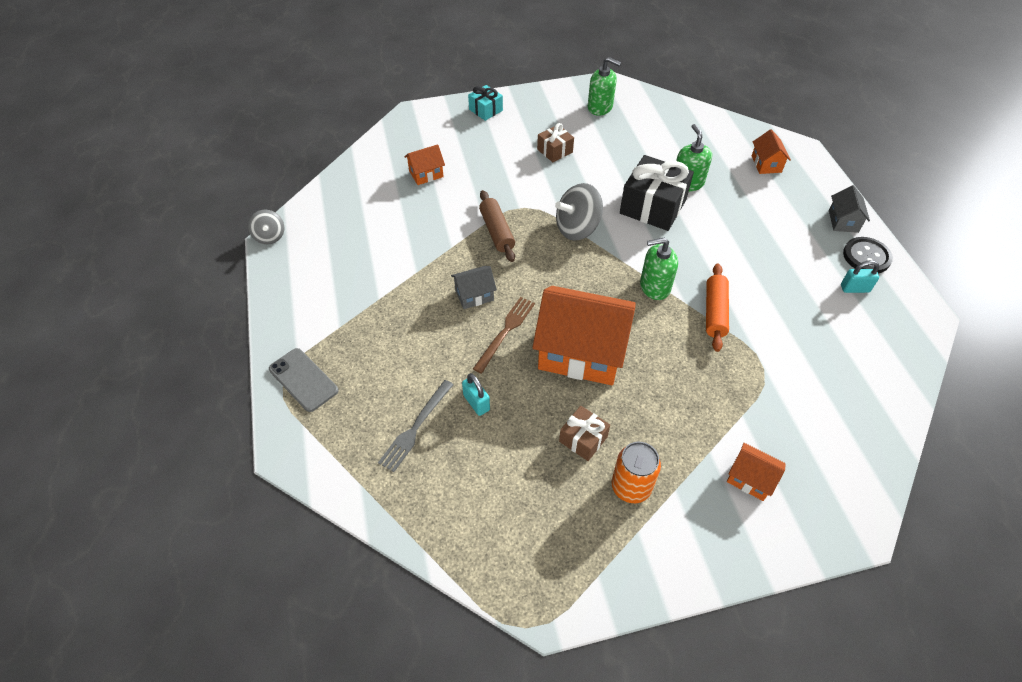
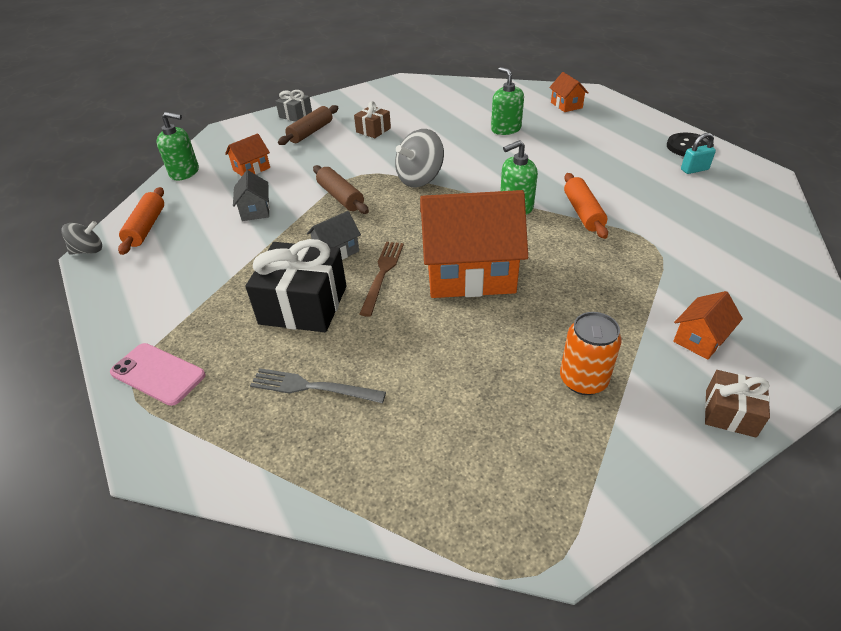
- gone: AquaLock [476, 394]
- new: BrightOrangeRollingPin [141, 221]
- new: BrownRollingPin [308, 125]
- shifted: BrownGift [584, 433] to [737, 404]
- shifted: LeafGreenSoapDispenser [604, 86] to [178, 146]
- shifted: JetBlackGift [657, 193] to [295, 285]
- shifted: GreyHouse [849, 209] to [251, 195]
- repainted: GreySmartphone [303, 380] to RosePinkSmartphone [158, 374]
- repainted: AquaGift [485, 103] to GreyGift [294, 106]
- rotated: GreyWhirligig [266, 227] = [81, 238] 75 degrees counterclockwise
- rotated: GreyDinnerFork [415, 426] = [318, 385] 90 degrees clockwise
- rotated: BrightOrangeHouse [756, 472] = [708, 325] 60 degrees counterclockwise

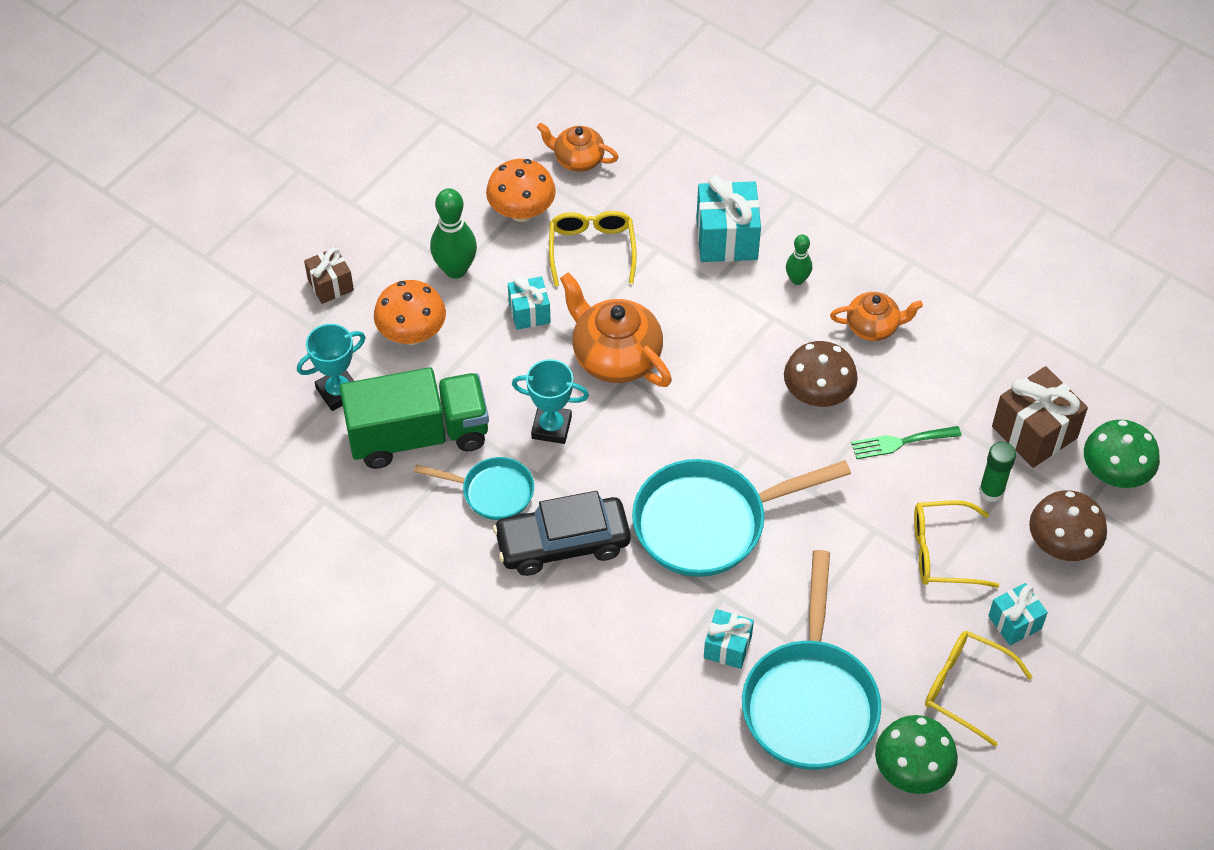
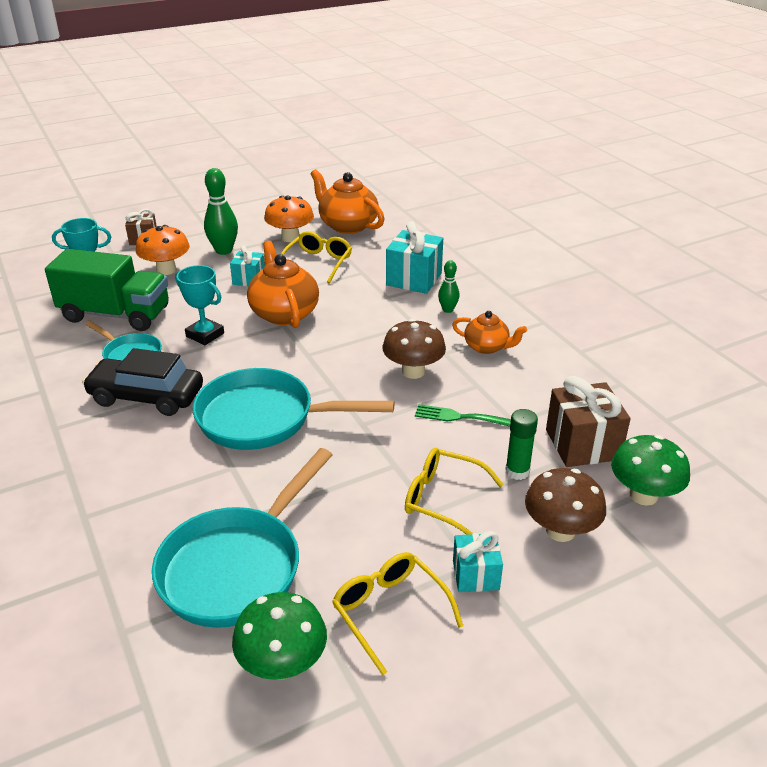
- gone: AquaGift [729, 639]
- scaled: BrightOrangeTeaPot [578, 147] = [347, 201] x1.68

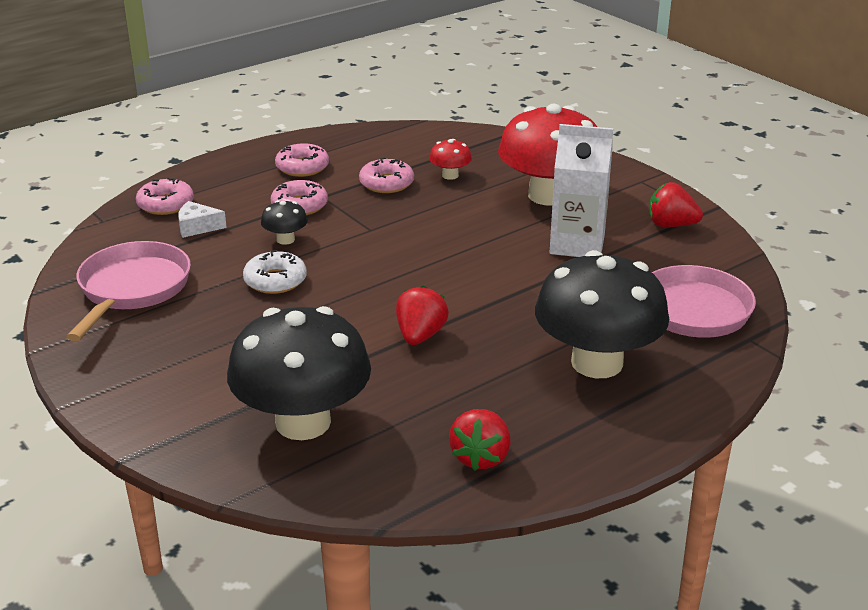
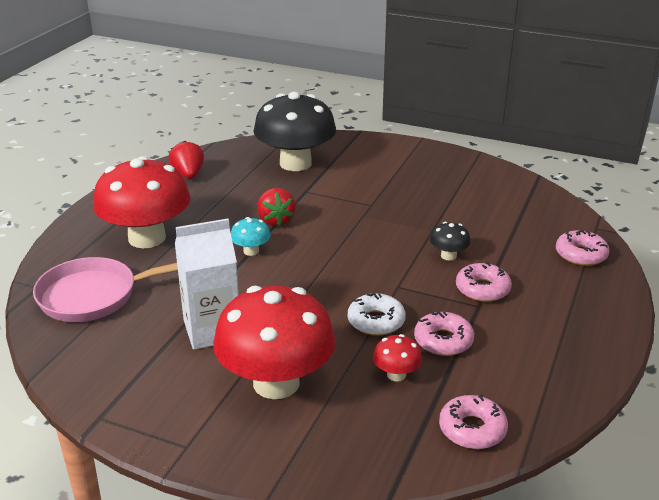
- gone: RosePinkFryingPan [129, 291]
- gone: PureWhitePieceOfCheese [202, 219]
- gone: ScarletBerry [676, 204]
- new: AquaToadstool [251, 236]
- shifted: PureWhiteDonut [275, 272] to [377, 314]
- shifted: RosePinkDonut [302, 160] to [473, 421]
- repainted: JetBlackToadstool [602, 314] to ScarletToadstool [142, 202]

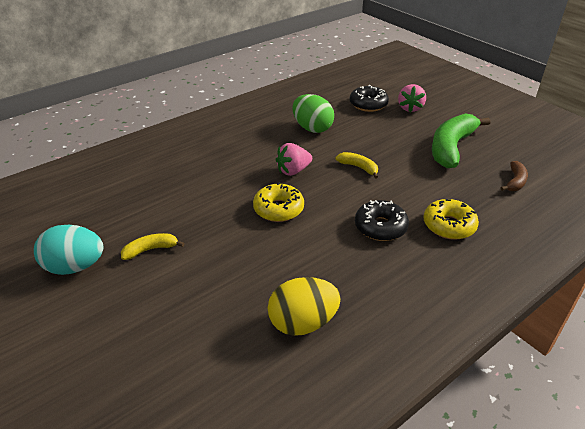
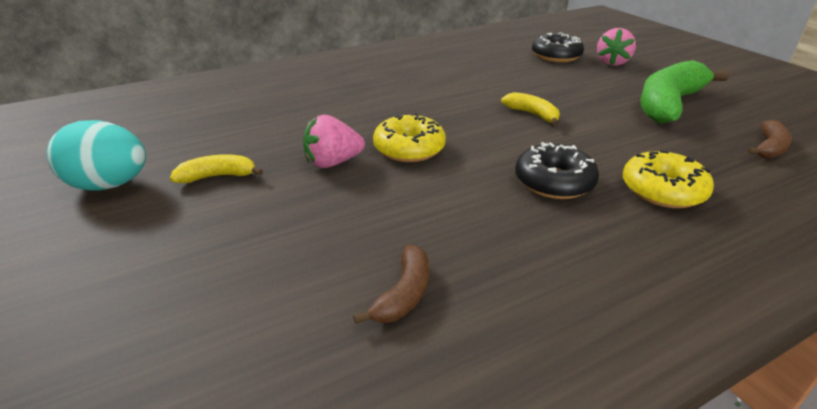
- gone: LeafGreenEgg [313, 113]
- shifted: RosePinkBerry [294, 159] to [334, 141]
- swapped: GoldenEgg [304, 306] to BrownToyBanana [391, 284]

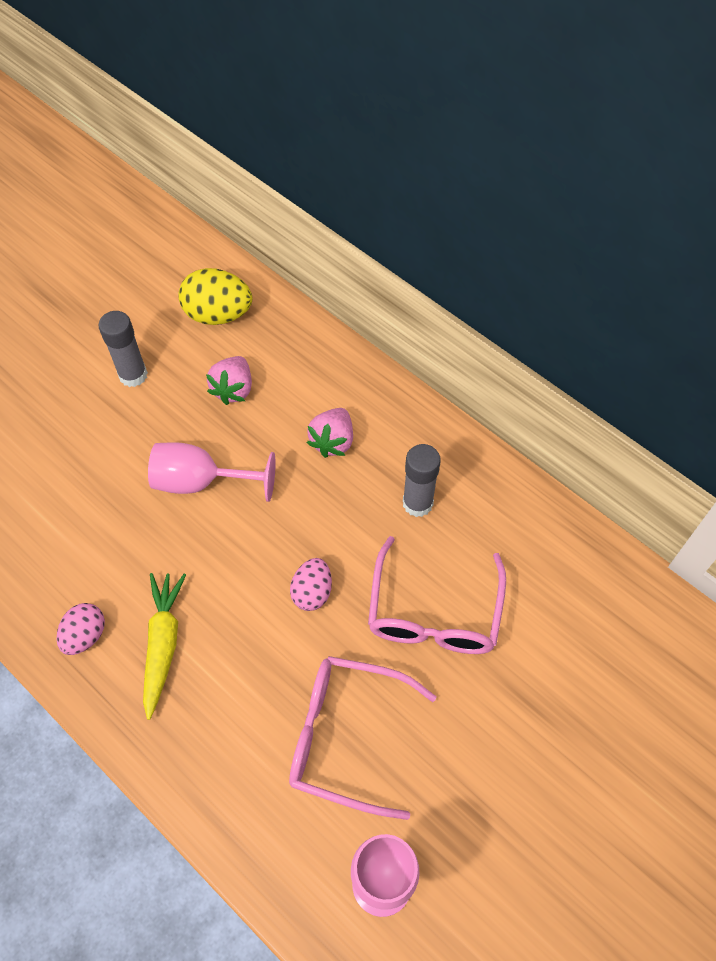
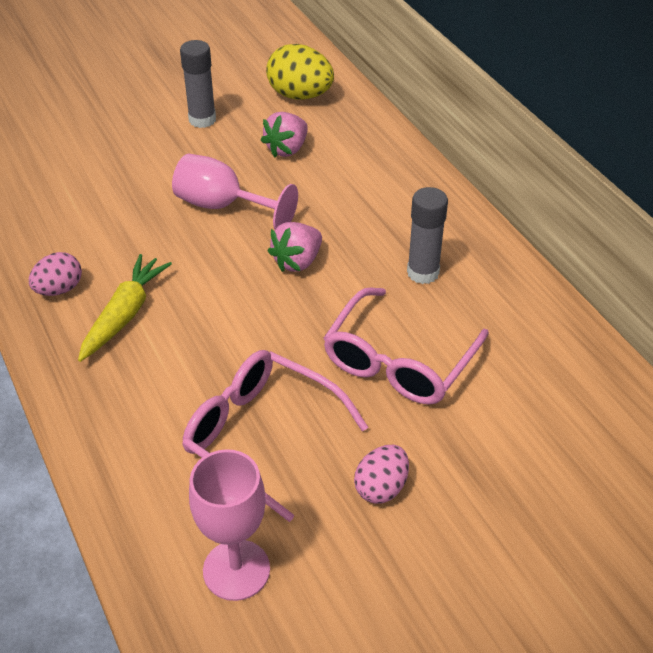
- shifted: RosePinkEgg [311, 584] to [381, 474]
- shifted: RosePinkBerry [330, 433] to [295, 247]

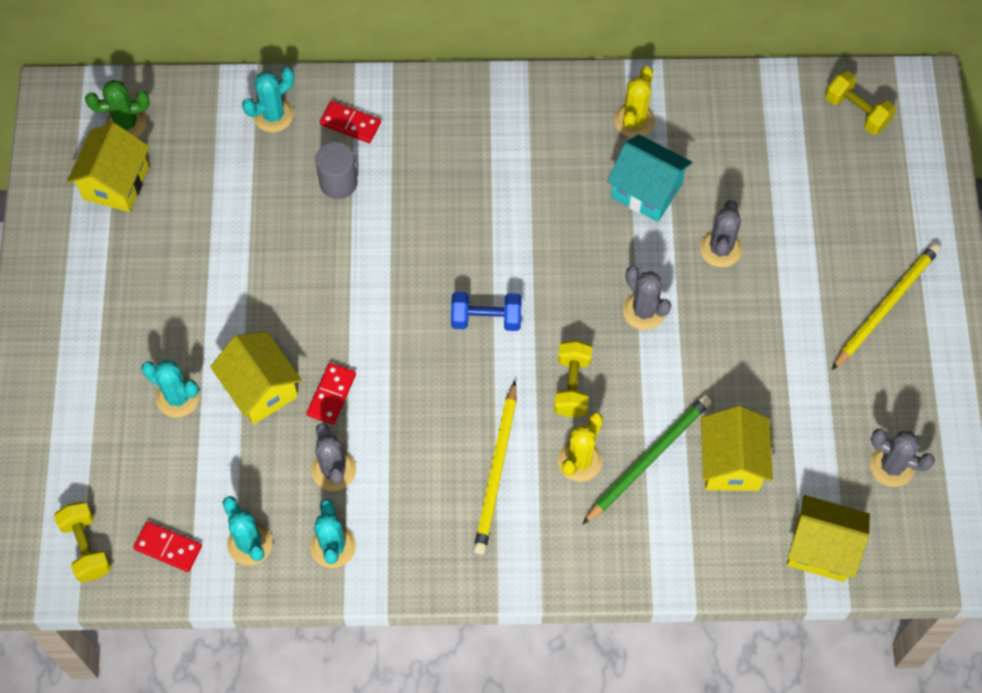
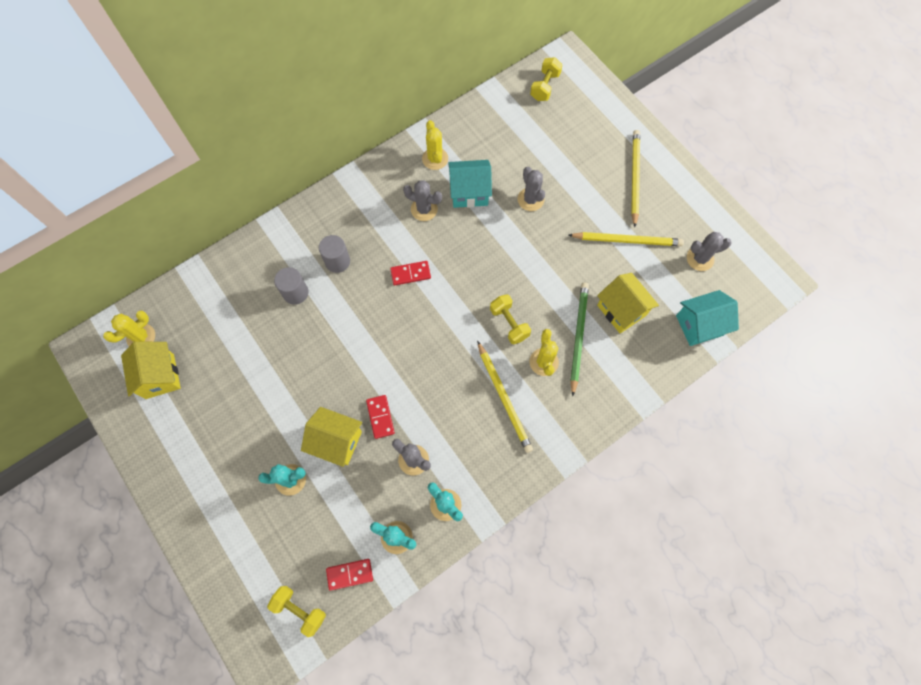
- gone: AquaPricklyPlant [268, 100]
- gone: BlueDumbbell [486, 311]
- new: GreyCylinderShape [334, 254]
- new: GoldenWoodenPencil [626, 239]
- shifted: ScarletDominoTile [350, 122] to [410, 273]
- shifted: GreyPricklyPlant [647, 298] to [422, 200]
- repainted: LeafGreenPricklyPlant [117, 108] to GoldenPricklyPlant [129, 328]
- repainted: GoldenHouse [828, 538] to AquaHouse [707, 318]
- rotated: GoldenDumbbell [860, 103] = [546, 79] 75 degrees counterclockwise

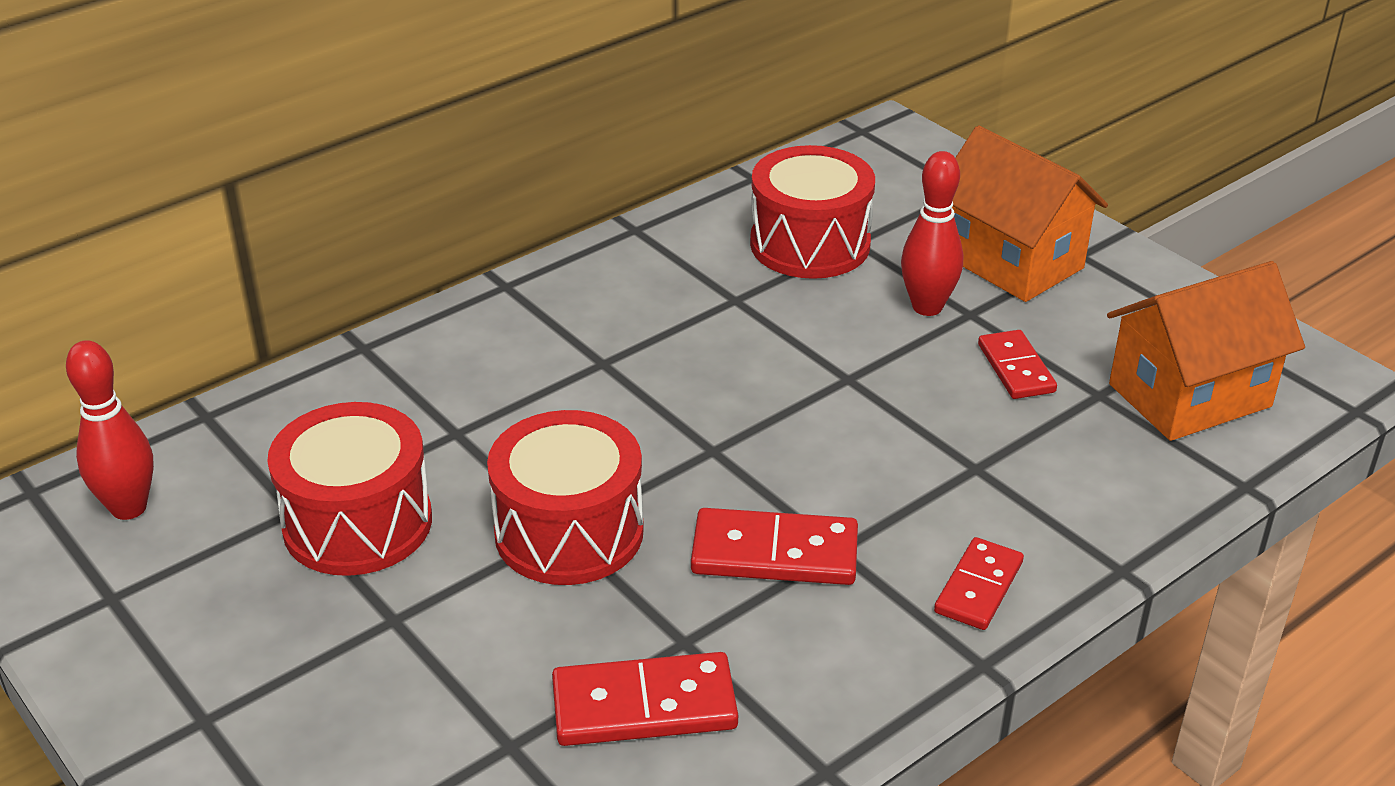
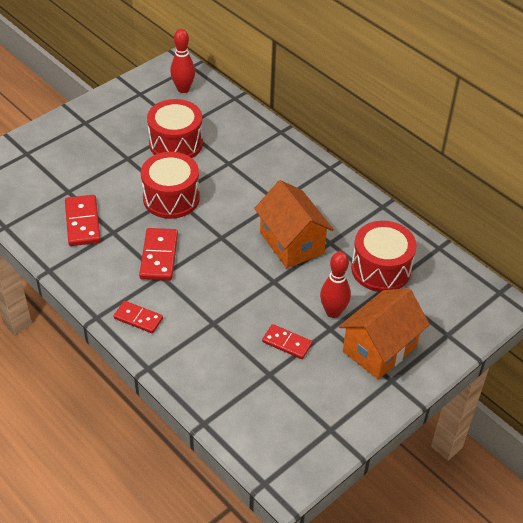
- shifted: BrightOrangeHouse [1206, 351] to [294, 224]
- rotated: ScarletDominoTile [1017, 364] = [287, 341] 45 degrees clockwise

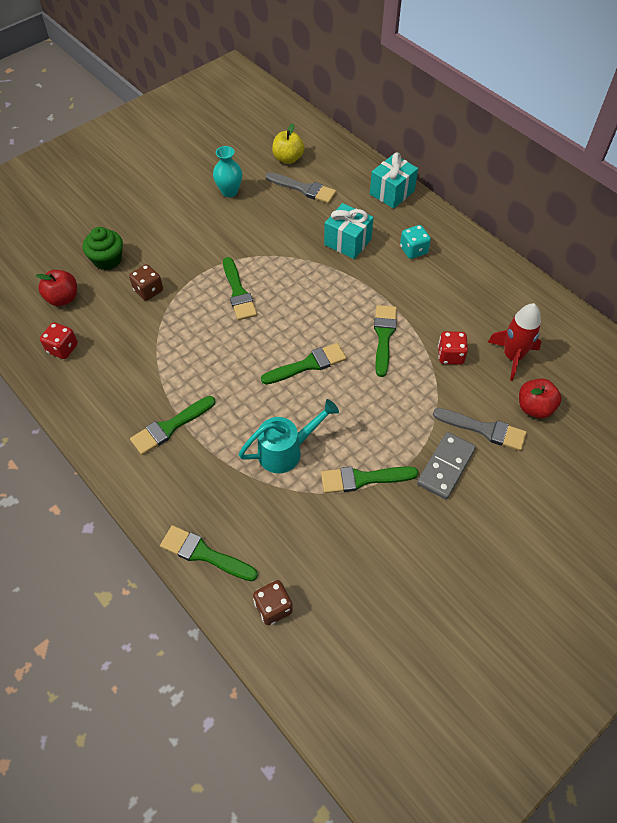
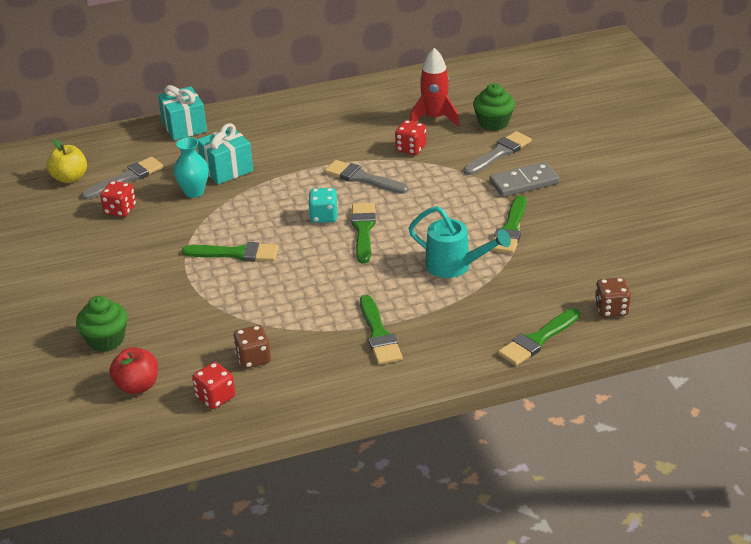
- new: ScarletGameDie [118, 199]
- shifted: BrownGameDie [146, 282] to [252, 347]
- shifted: AquaFlowerVase [227, 171] to [191, 167]
- shifted: AquaGameDie [415, 242] to [323, 205]
- swapped: ScarletApple [540, 398] to LeafGreenCupcake [494, 107]
- repainted: LeafGreenPaintBrush [385, 341] to GreyPaintBrush [366, 177]
- rotated: AquaSprinklingCan [288, 436] = [459, 242] 120 degrees clockwise
- rotated: GreyDominoTile [446, 466] = [524, 179] 75 degrees counterclockwise

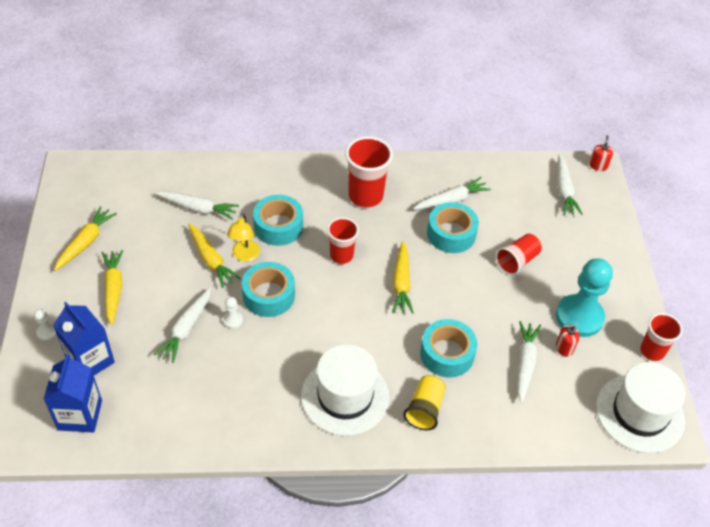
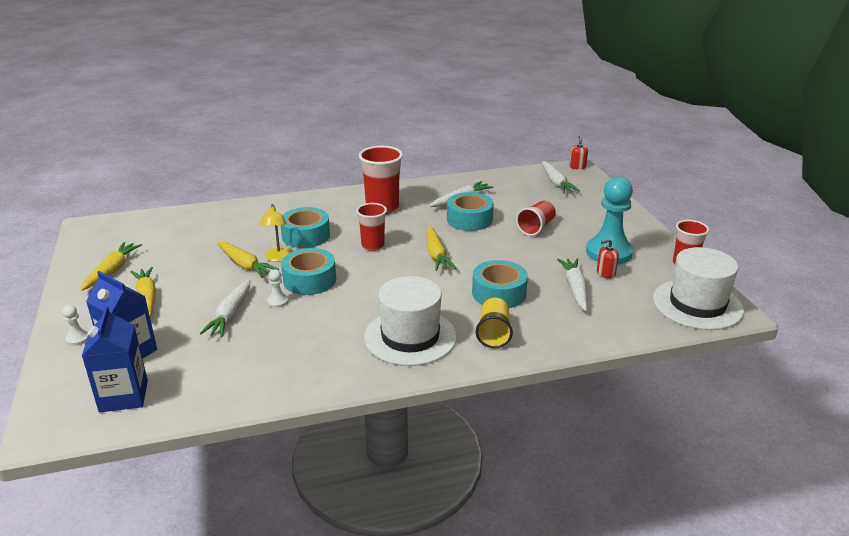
- gone: PureWhiteCarrot [197, 205]

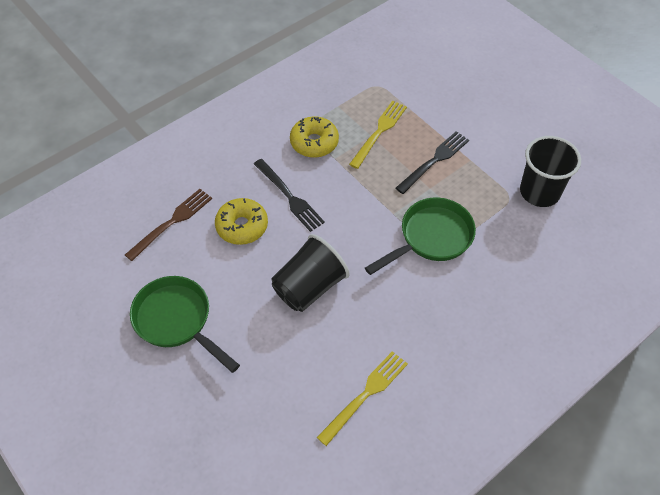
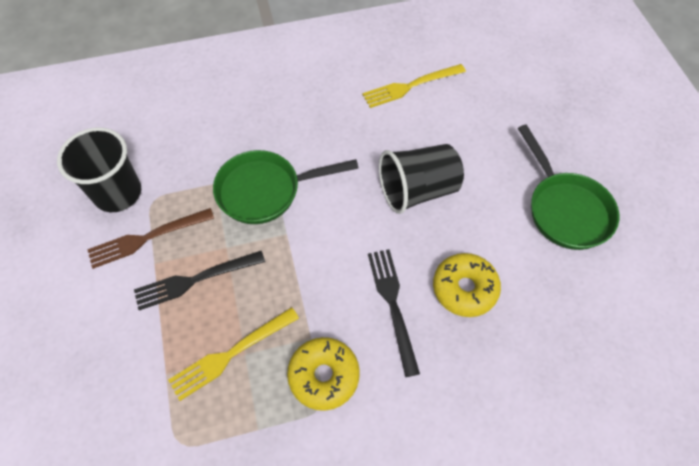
- shifted: BrownDinnerFork [168, 225] to [150, 238]

